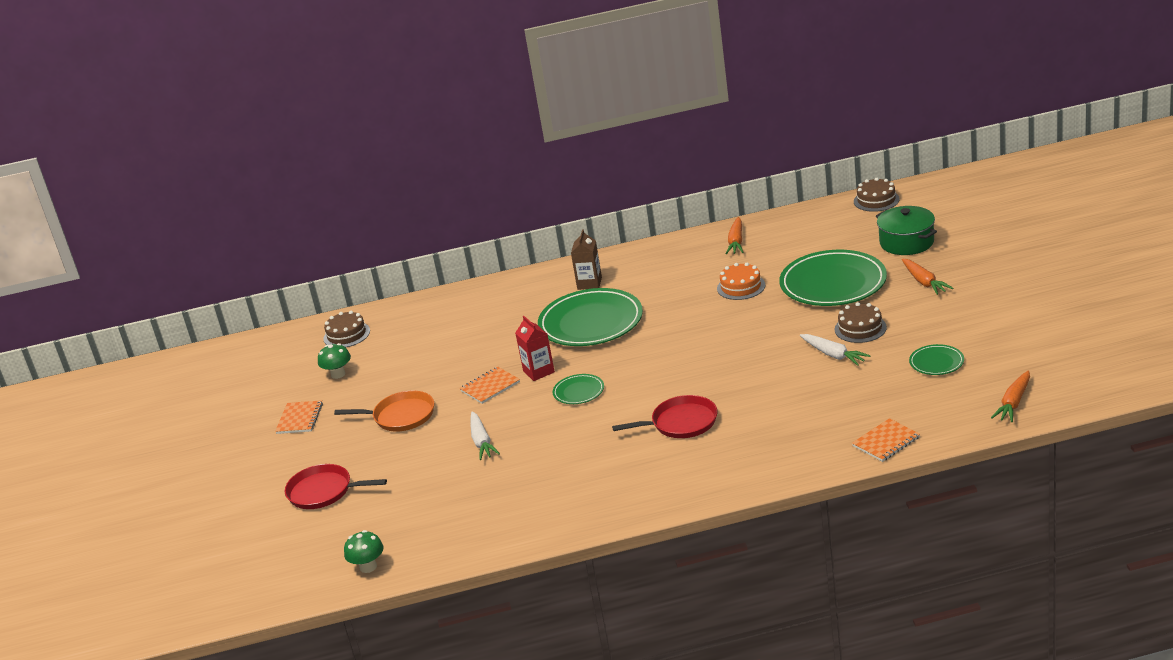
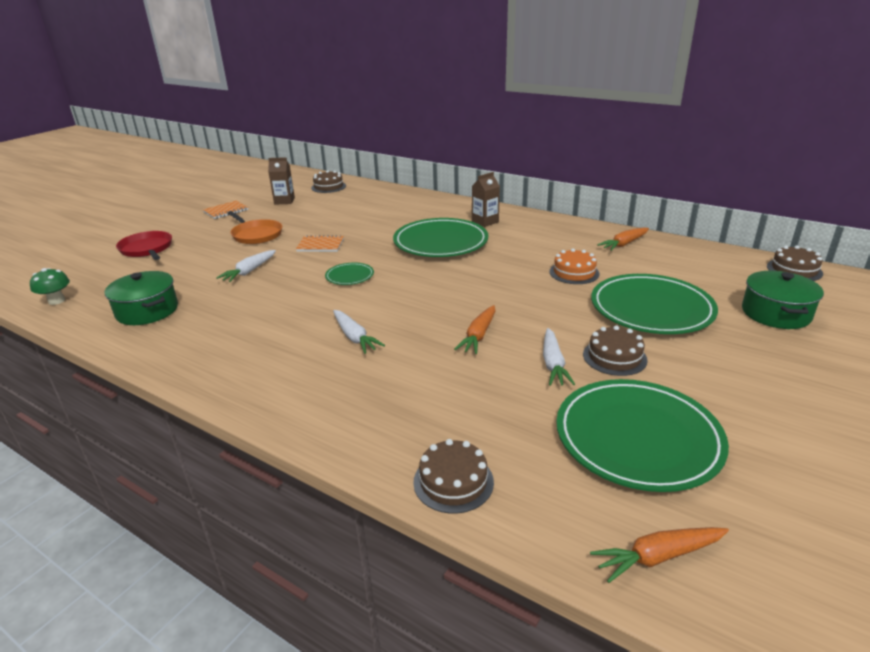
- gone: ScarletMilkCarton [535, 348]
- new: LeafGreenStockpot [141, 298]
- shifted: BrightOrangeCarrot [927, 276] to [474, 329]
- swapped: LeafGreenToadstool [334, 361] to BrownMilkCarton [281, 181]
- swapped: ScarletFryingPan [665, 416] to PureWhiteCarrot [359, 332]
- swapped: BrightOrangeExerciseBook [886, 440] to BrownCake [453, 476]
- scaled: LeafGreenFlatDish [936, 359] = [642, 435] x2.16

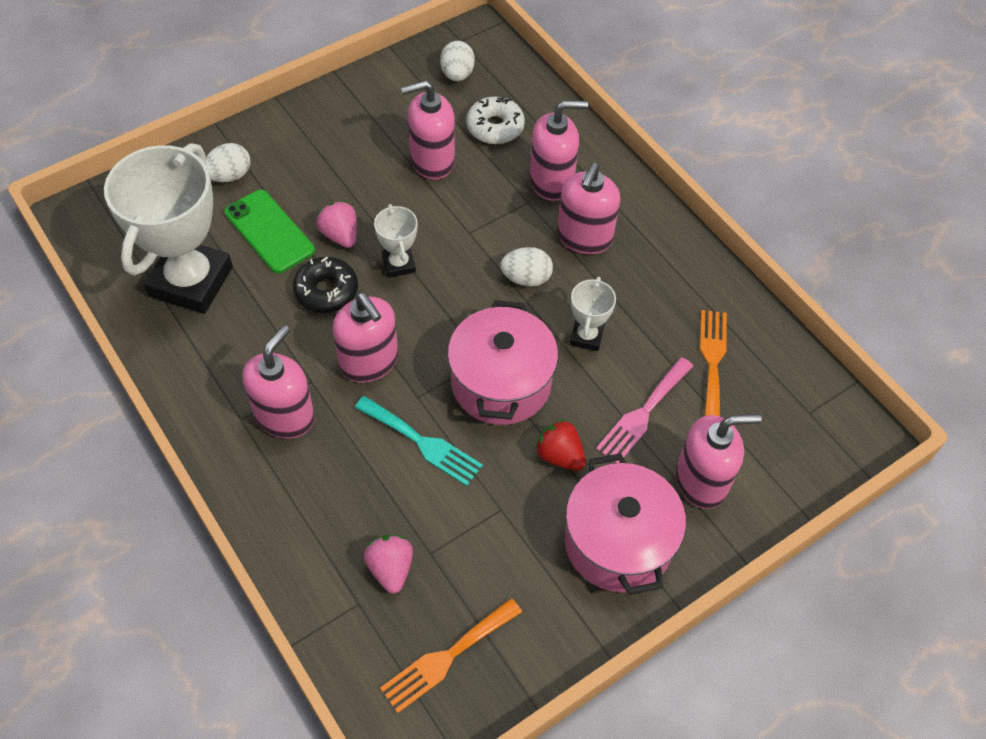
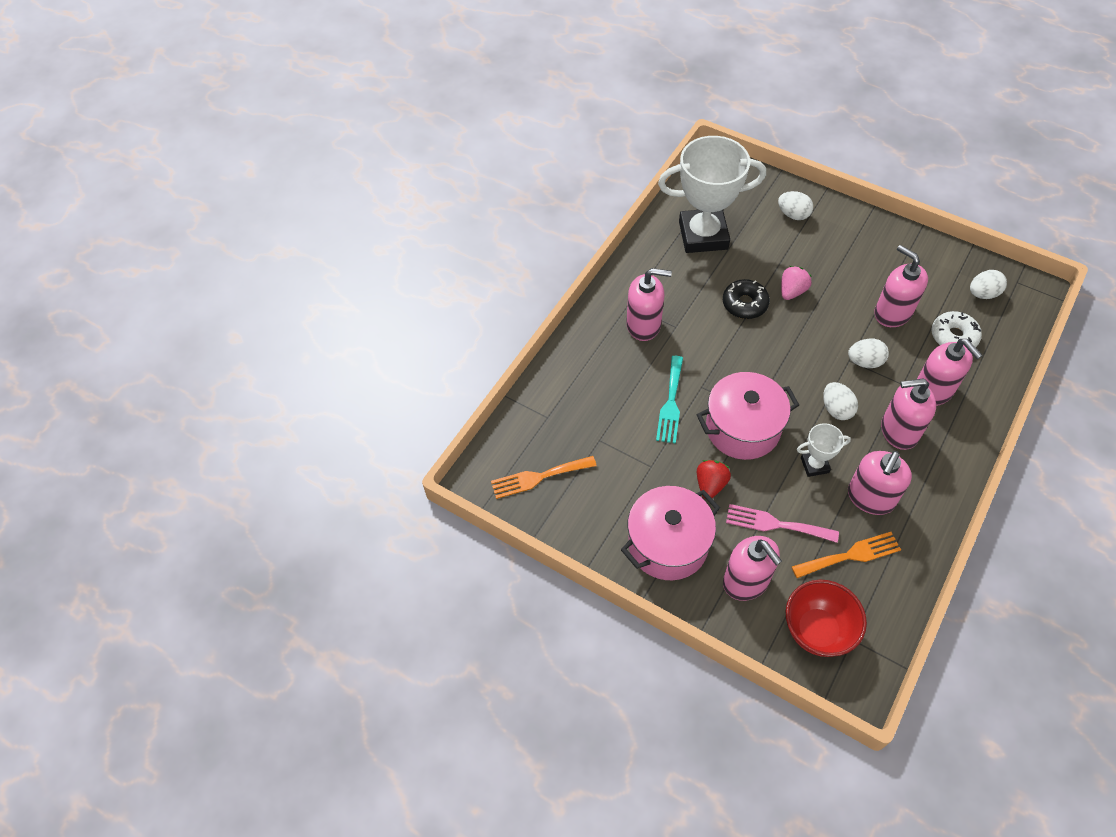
- gone: LeafGreenSmartphone [269, 232]
- gone: RosePinkBerry [388, 564]
- gone: PureWhitePrizeCup [396, 241]
- new: ScarletBowl [826, 618]
- new: PureWhiteEgg [868, 353]
- shifted: RosePinkSoapDispenser [365, 338] to [880, 483]
- rotated: BrightOrangeDinnerFork [451, 655] = [544, 477] 45 degrees counterclockwise

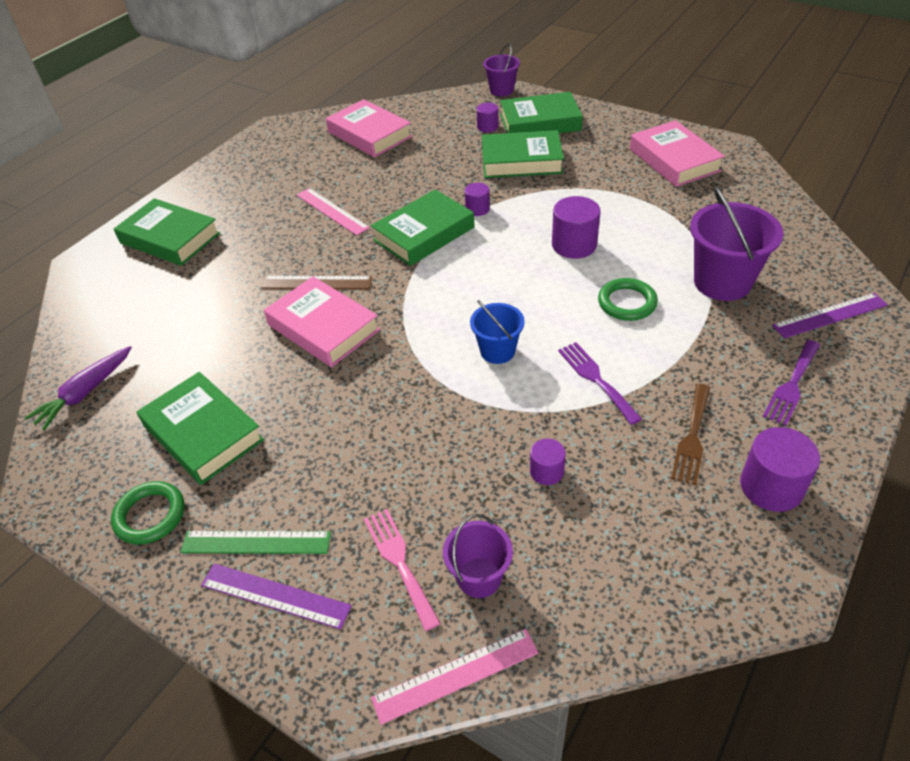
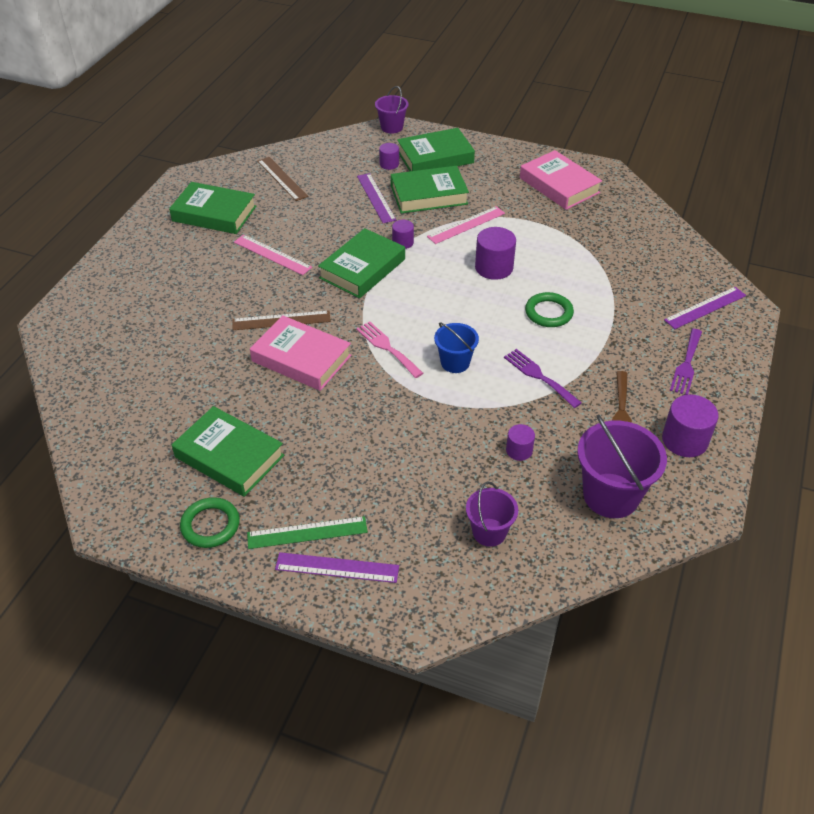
- gone: RoyalPurpleCarrot [78, 388]
- new: RoyalPurpleStraightedge [376, 198]
- shifted: LeafGreenHardback [167, 232] to [212, 208]
- shifted: RosePinkDinnerFork [402, 570] to [389, 349]
- shifted: RosePinkStraightedge [454, 677] to [466, 225]
- shifted: RoyalPurplePail [737, 243] to [622, 466]
- swapped: RosePinkHardback [369, 128] to BrownStraightedge [282, 179]

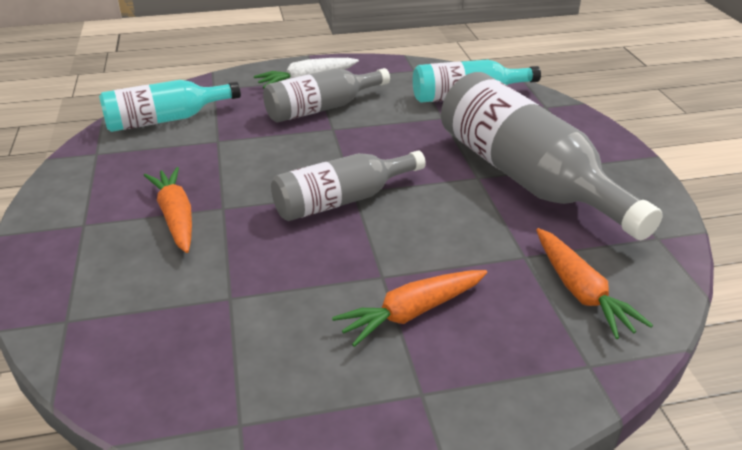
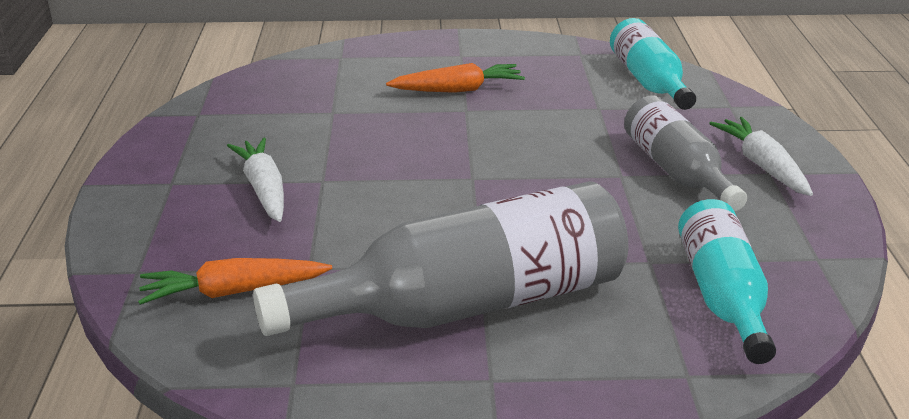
- gone: GreyFlask [348, 186]
- repainted: BrightOrangeCarrot [409, 308] to PureWhiteCarrot [255, 180]

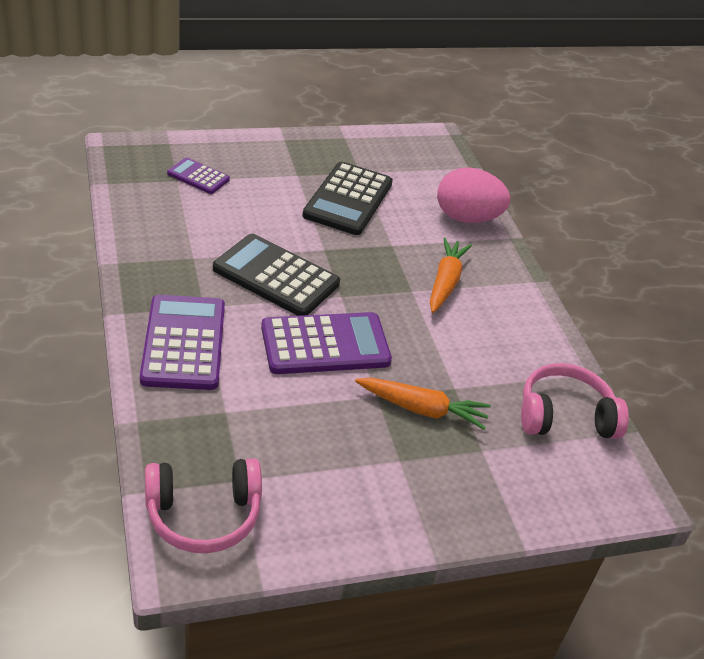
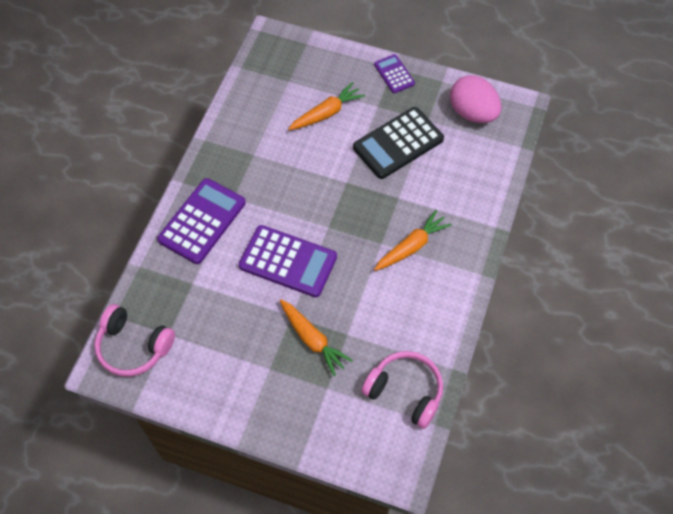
- gone: JetBlackPocketCalculator [276, 275]
- new: BrightOrangeCarrot [326, 106]
- shifted: RoyalPurplePocketCalculator [198, 175] to [394, 73]
- shifted: RosePinkEgg [473, 195] to [475, 99]

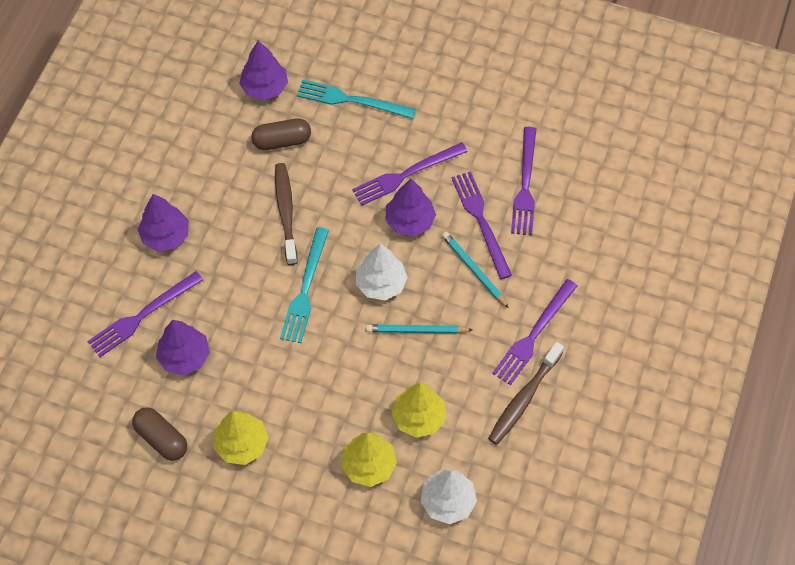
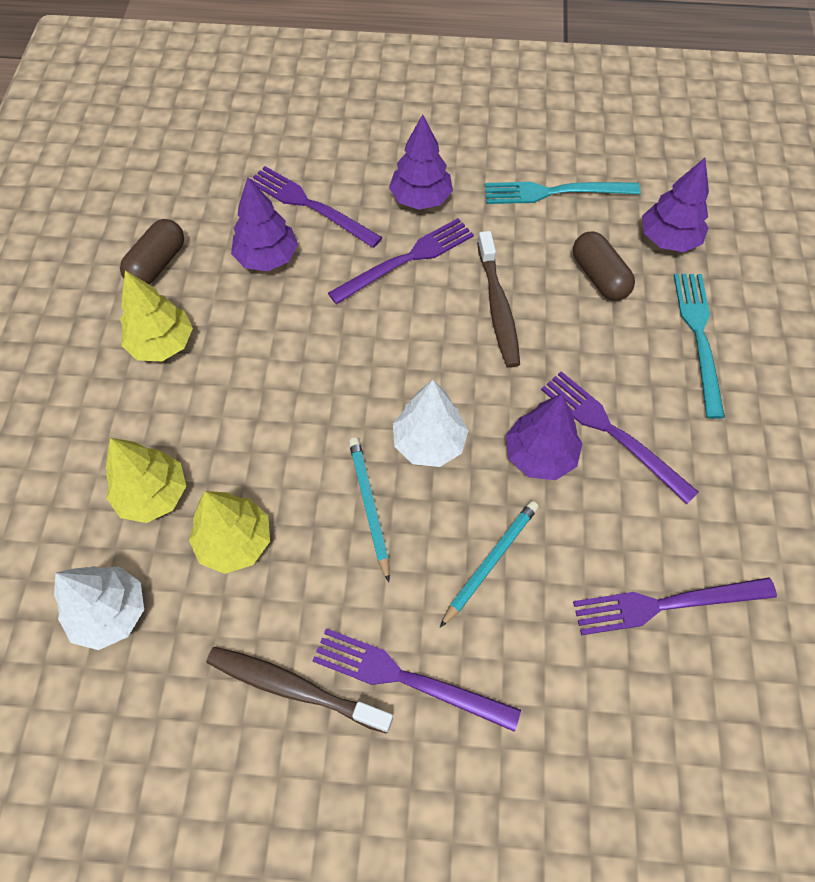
- shifted: AquaDinnerFork [304, 285] to [562, 193]
- shifted: RoyalPurpleDinnerFork [481, 225] to [401, 261]
- rotated: BrownToothbrush [286, 214] = [498, 299] 105 degrees clockwise

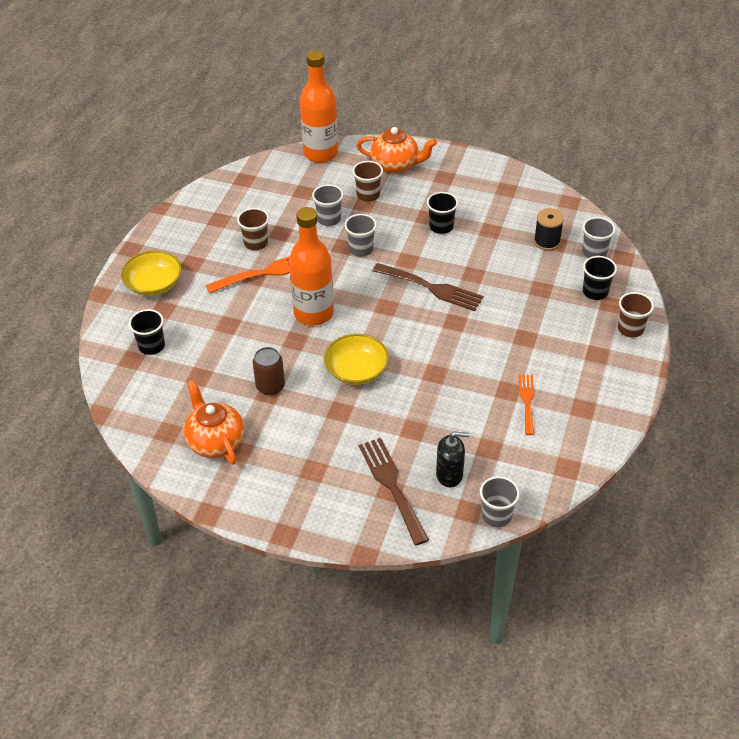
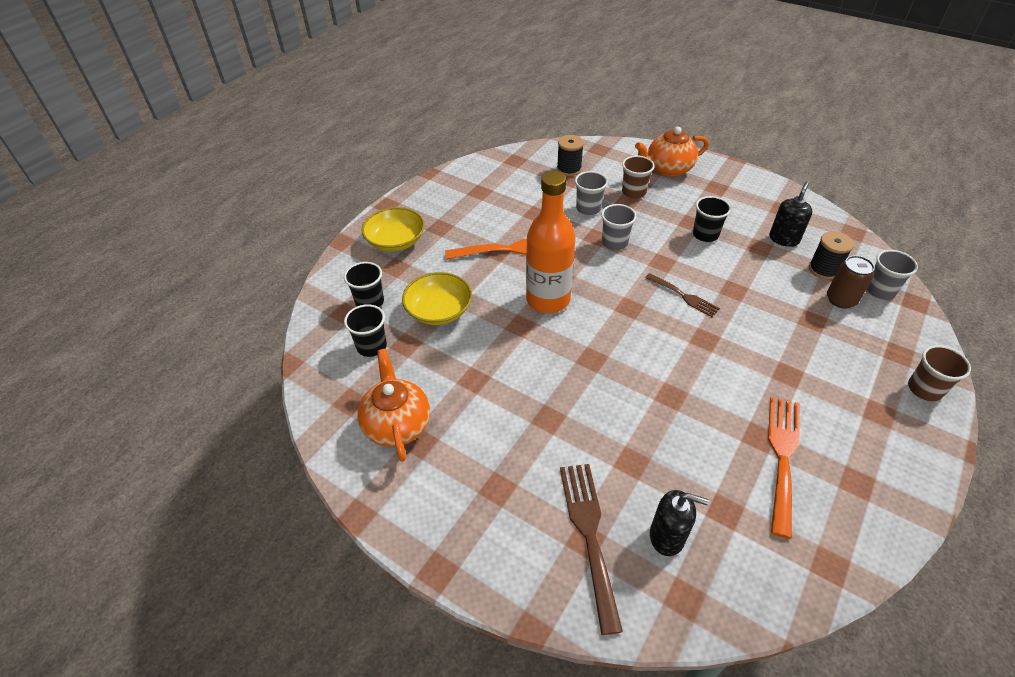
- gone: BrownBeaker [253, 229]
- gone: BrightOrangeFlask [319, 106]
- gone: GreyBeaker [500, 501]
- new: JetBlackSpool [570, 155]
- new: JetBlackSoapDispenser [790, 214]
- shifted: BrownSodaCan [268, 371] to [851, 282]
- shifted: GoldenBowl [356, 359] to [437, 298]
- shifted: JetBlackBeaker [600, 278] to [365, 330]
- rotated: BrightOrangeTeaPot [396, 150] = [672, 152] 135 degrees clockwise
- scaled: BrownDinnerFork [428, 287] = [682, 295] x0.62
- scaled: BrightOrangeDinnerFork [526, 404] = [784, 468] x1.62

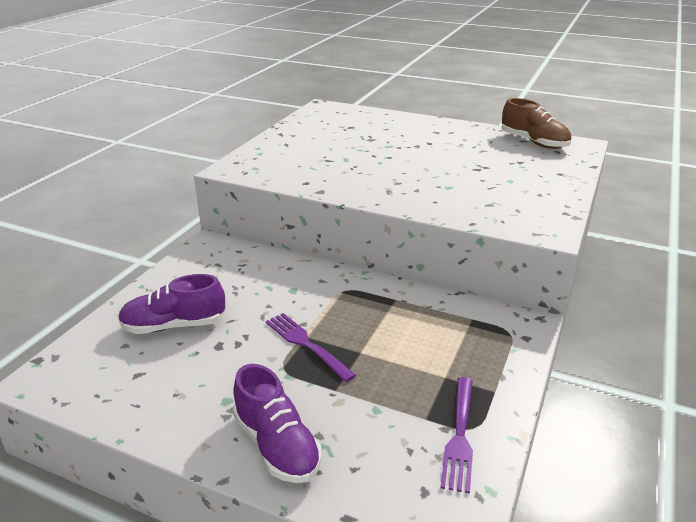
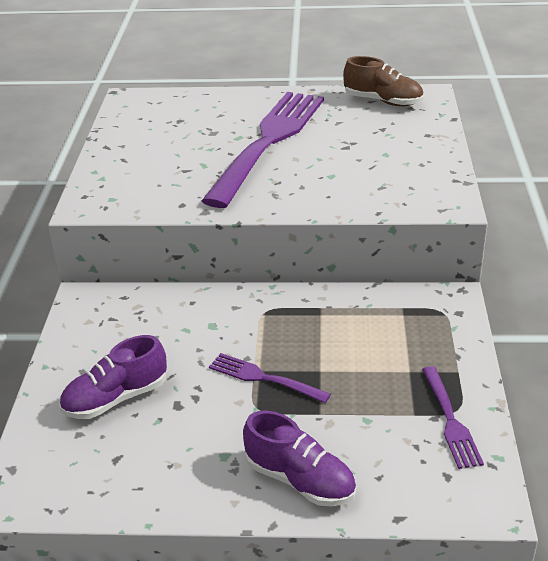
- new: RoyalPurpleDinnerFork [263, 150]

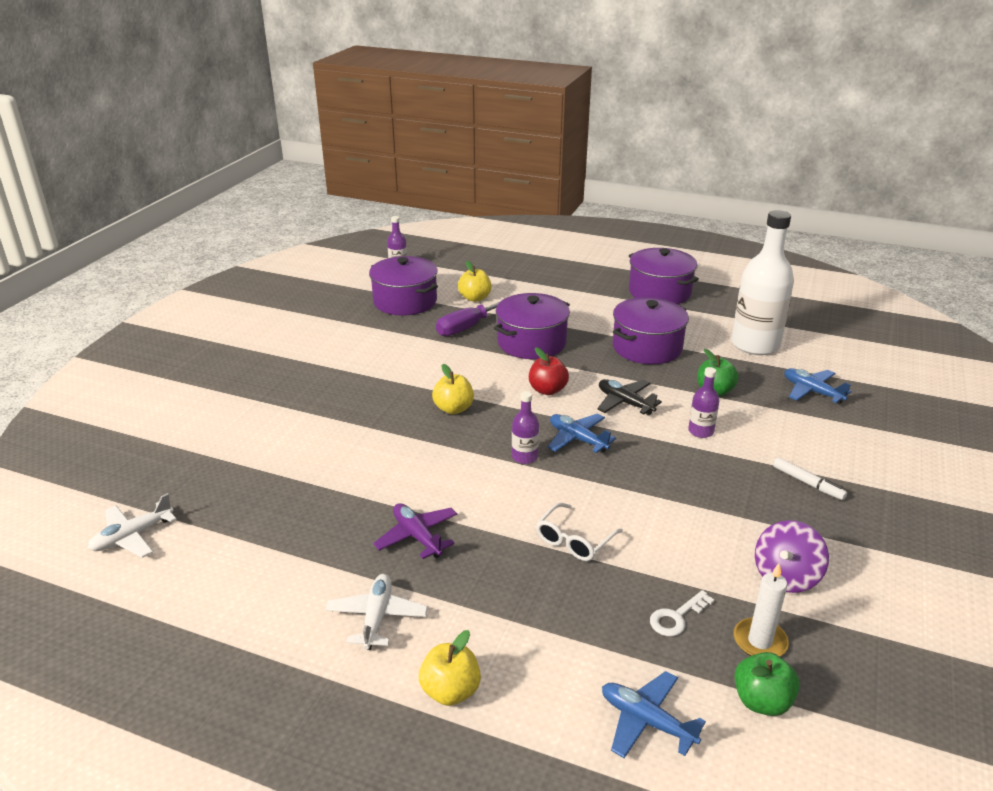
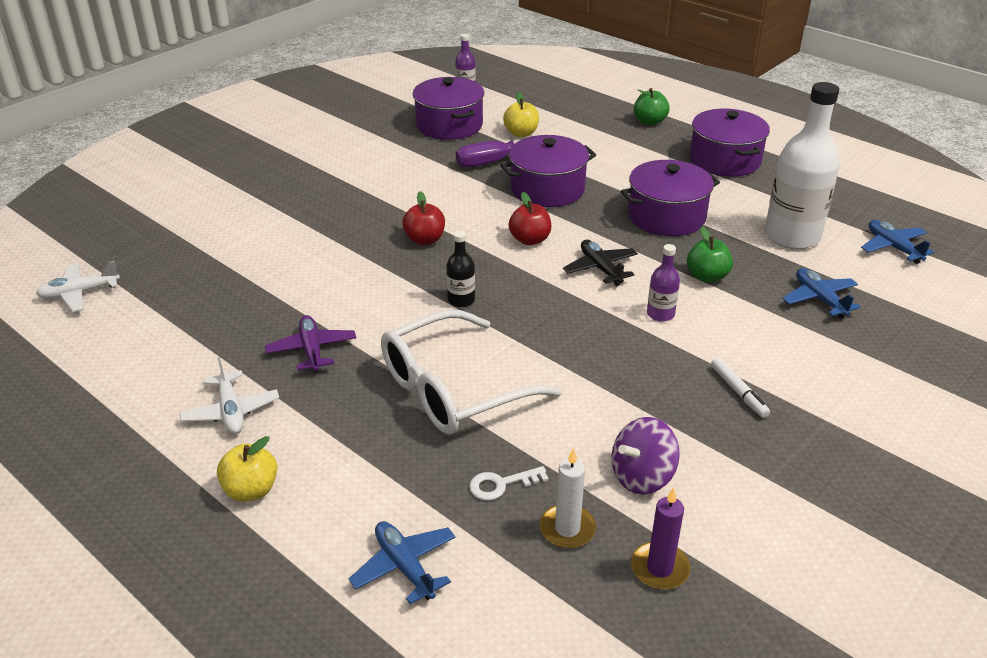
- new: RoyalPurpleCandle [660, 539]
- shifted: BlueAeroplane [582, 433] to [897, 242]
- shifted: LeafGreenApple [767, 684] to [651, 107]
- repainted: GoldenApple [453, 389] to ScarletApple [423, 218]
- repainted: RoyalPurpleFlask [525, 427] to JetBlackFlask [460, 269]
- rotated: PureWhiteAeroplane [376, 612] = [229, 395] 135 degrees clockwise
- scaled: PureWhiteSpectacles [579, 532] = [471, 372] x2.04

